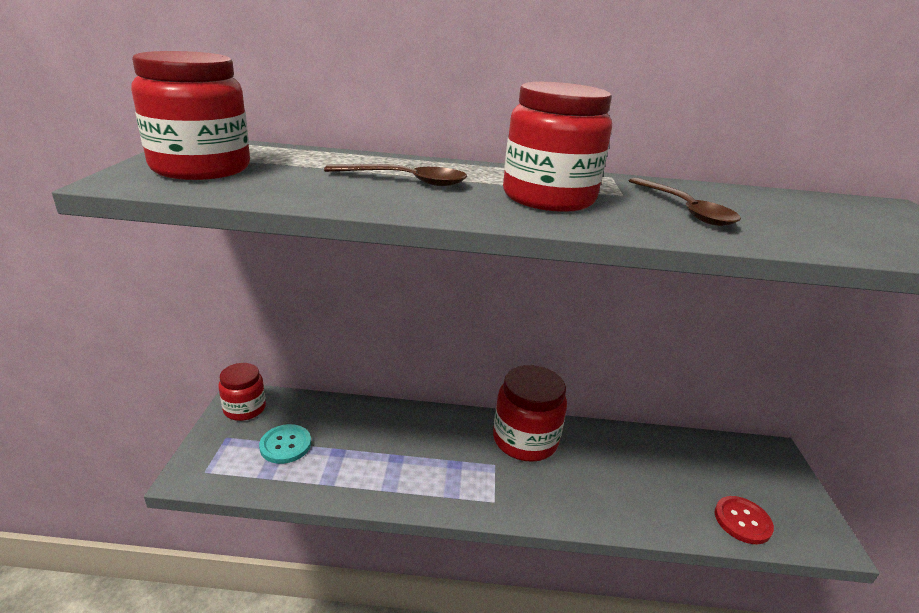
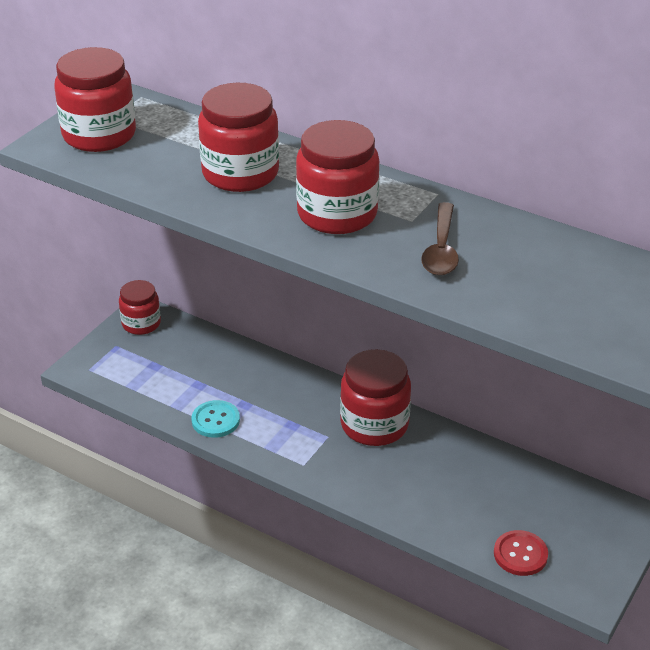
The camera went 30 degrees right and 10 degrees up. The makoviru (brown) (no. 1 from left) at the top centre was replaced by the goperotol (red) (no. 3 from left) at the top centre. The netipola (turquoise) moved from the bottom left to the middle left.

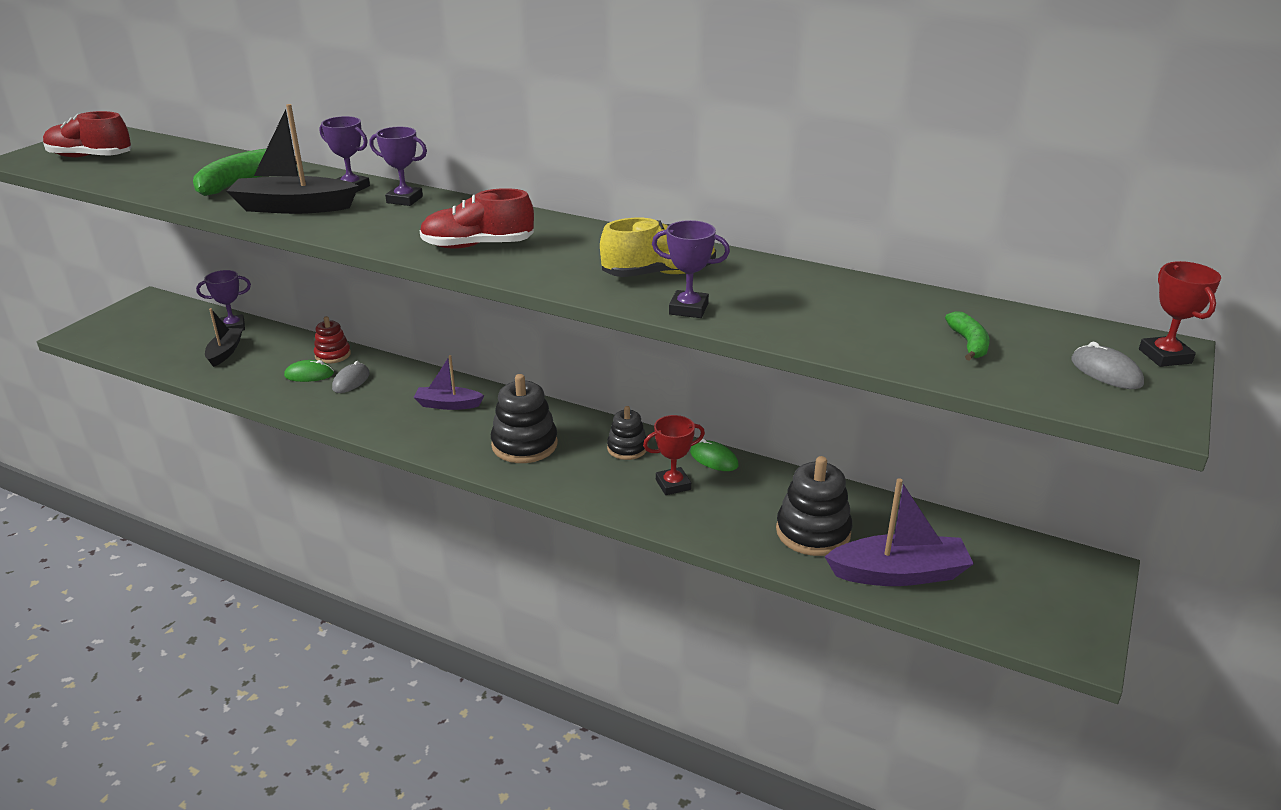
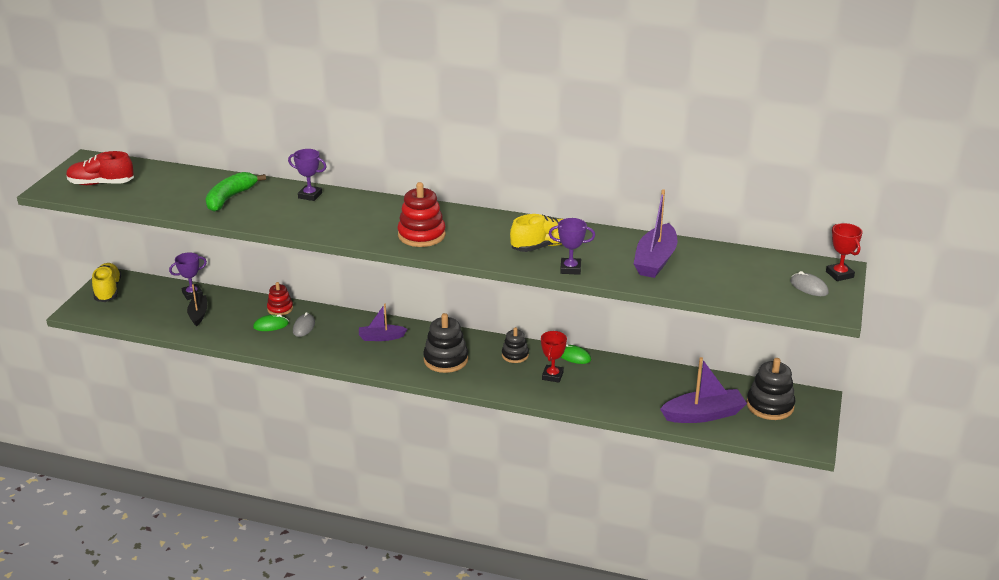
The camera went 10 degrees left and 0 degrees up. The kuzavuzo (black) (no. 2 from left) at the top left disappeared. The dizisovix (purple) (no. 3 from left) at the top left disappeared. The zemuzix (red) (no. 2 from left) at the top centre was replaced by the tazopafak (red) (no. 2 from left) at the centre. The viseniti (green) (no. 2 from left) at the middle right disappeared. The dizisovix (red) (no. 1 from left) at the centre turned 45 degrees counterclockwise. The tazopafak (black) (no. 3 from left) moved from the centre to the bottom right. The kuzavuzo (purple) (no. 2 from left) at the centre appeared. The zemuzix (yellow) (no. 1 from left) at the middle left appeared.

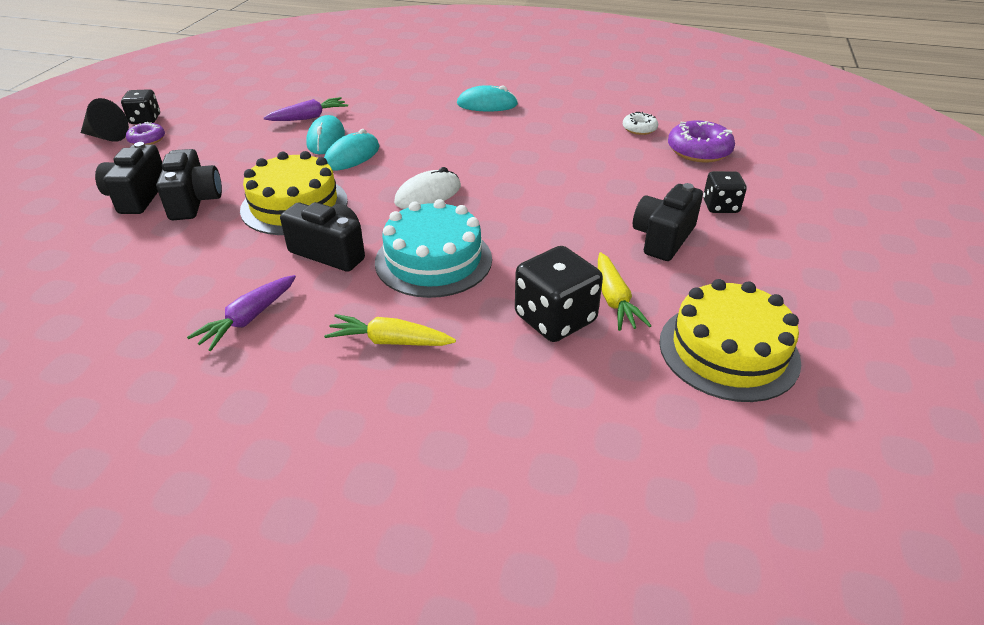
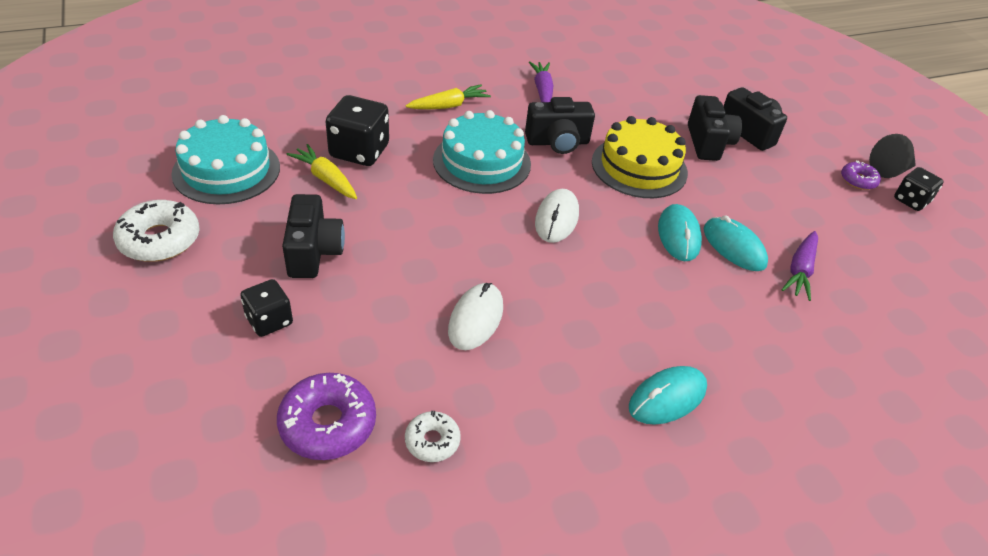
The camera went 140 degrees right and 5 degrees up. The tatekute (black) (no. 2 from left in the first image) at the top left turned 135 degrees counterclockwise. The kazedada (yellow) (no. 2 from left) at the middle right became the kazedada (turquoise) (no. 1 from left) at the top left. The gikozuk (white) (no. 1 from left) at the middle left appeared. The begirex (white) (no. 1 from left) at the centre appeared.

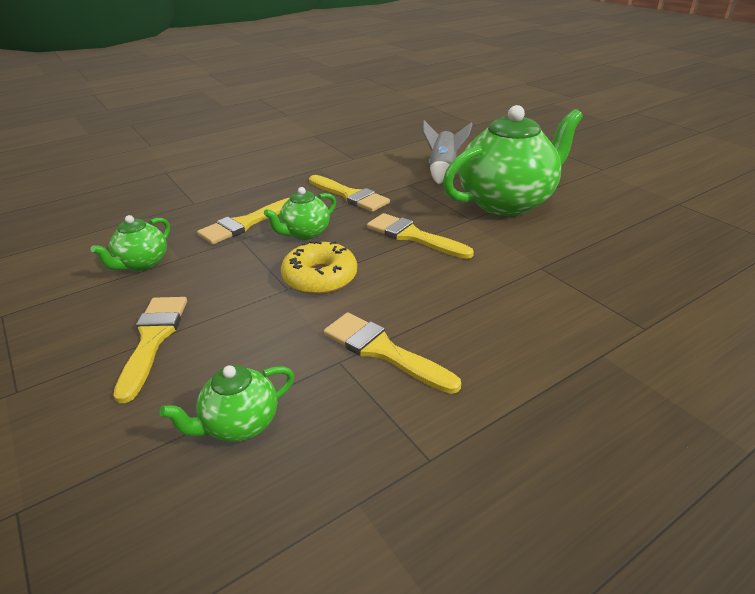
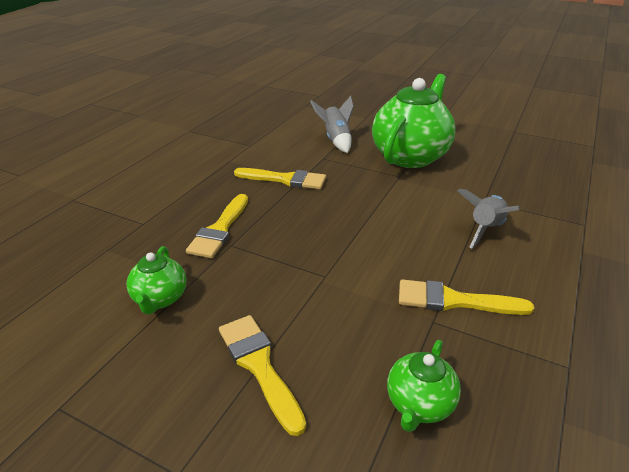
The camera went 30 degrees left and 0 degrees up. The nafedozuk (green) (no. 3 from left) at the centre disappeared. The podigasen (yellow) (no. 5 from left) at the centre disappeared. The gikozuk (yellow) at the centre disappeared. The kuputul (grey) (no. 2 from left) at the middle right appeared.

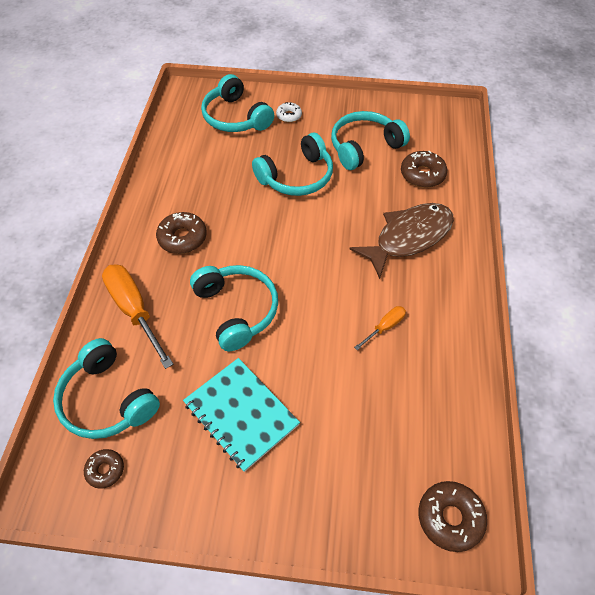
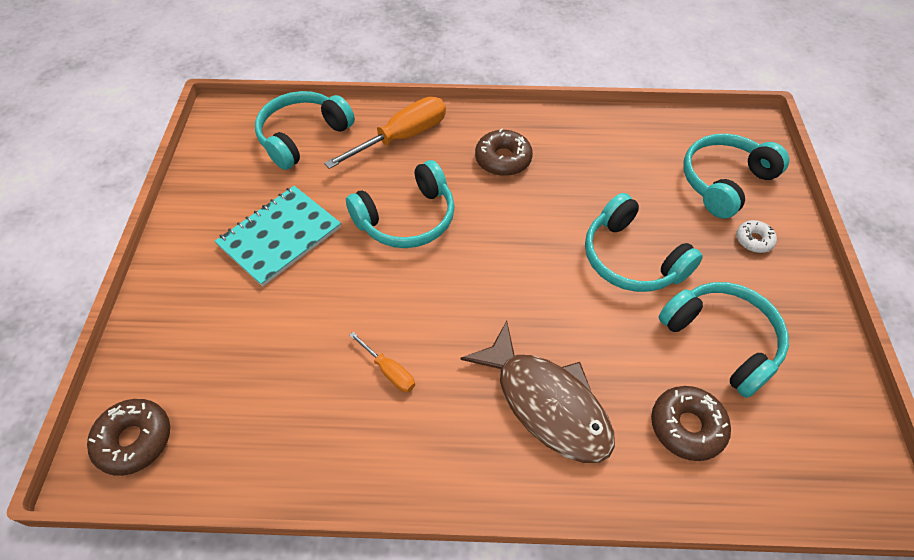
The camera went 85 degrees right and 0 degrees up. The gikozuk (brown) (no. 1 from left) at the bottom left disappeared.

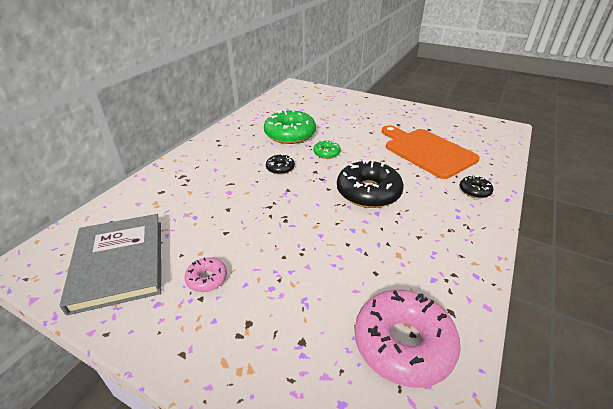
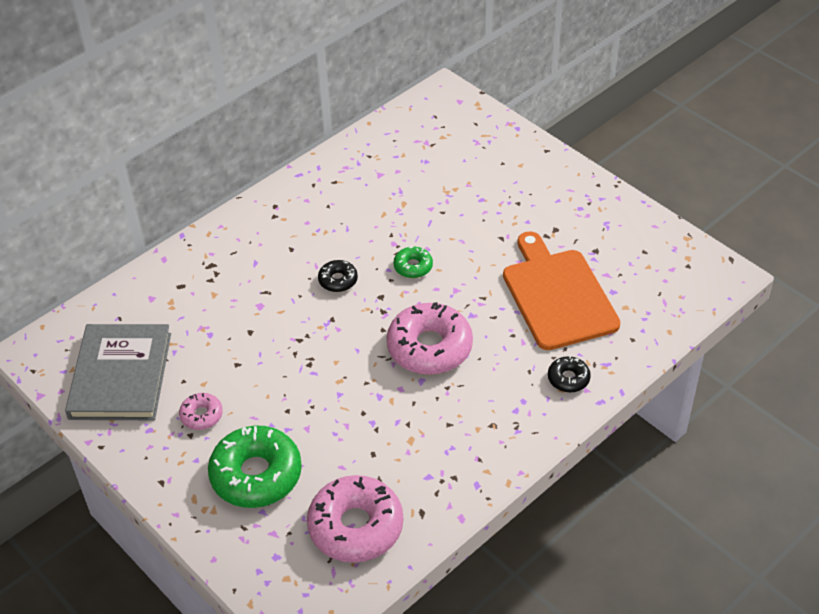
The camera went 20 degrees right and 10 degrees up. The gikozuk (green) (no. 1 from left) moved from the top centre to the bottom left. The gikozuk (black) (no. 2 from left) at the centre became the gikozuk (pink) (no. 3 from left) at the centre.

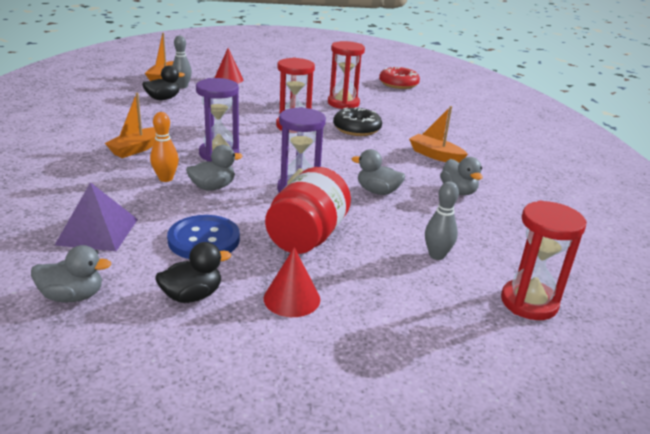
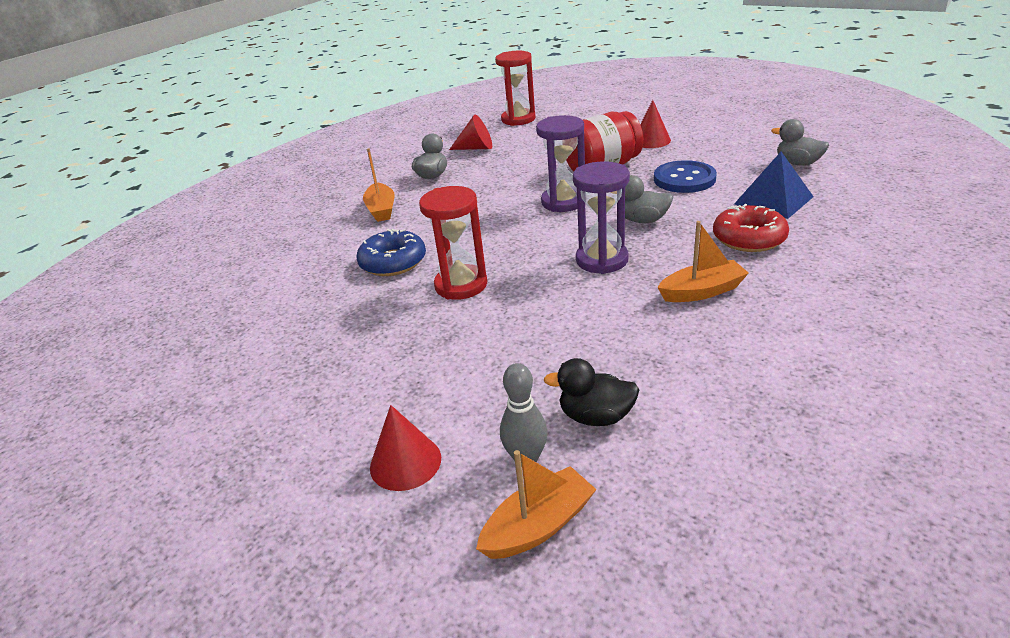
The camera went 135 degrees left and 5 degrees up. The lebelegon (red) (no. 2 from left) at the top centre disappeared. The gikozuk (red) moved from the top centre to the middle right. The gikozuk (black) at the top centre became the gikozuk (blue) at the centre. The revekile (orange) at the middle left disappeared. The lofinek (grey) (no. 3 from left) at the centre disappeared. The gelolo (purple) at the middle left became the gelolo (blue) at the top right. The revekile (grey) (no. 2 from left) at the middle right disappeared. The lofinek (black) (no. 2 from left) at the middle left disappeared. The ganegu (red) (no. 2 from left) at the top centre appeared.

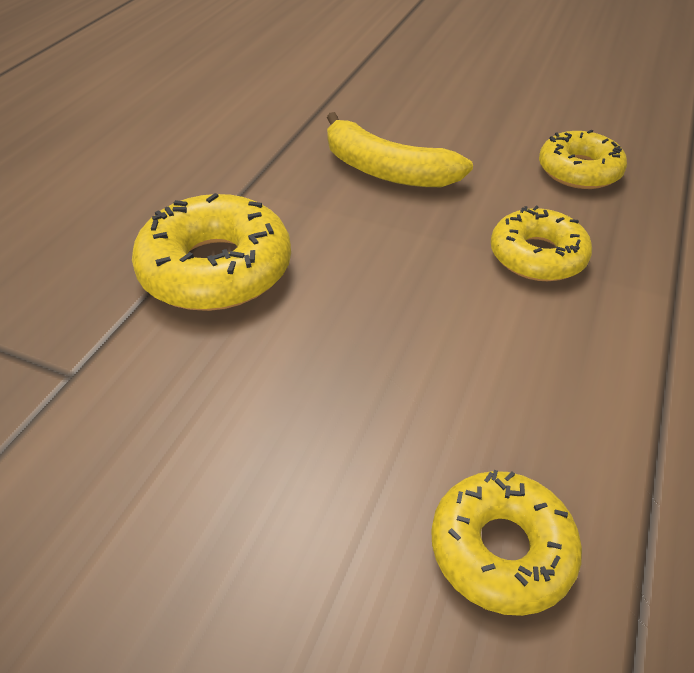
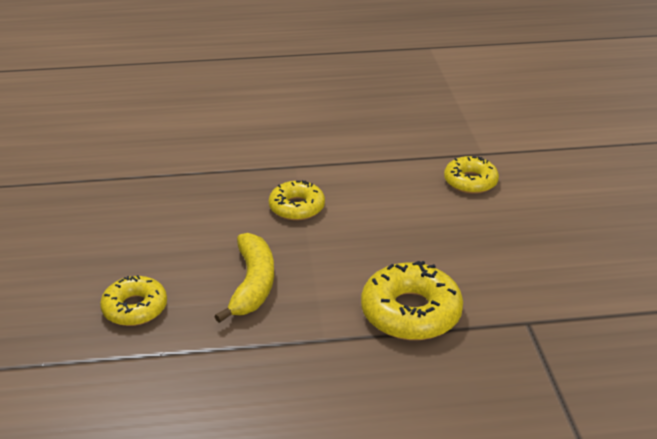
The camera went 120 degrees left and 10 degrees down. The gikozuk (yellow) (no. 4 from left in the first image) moved from the top right to the bottom left.

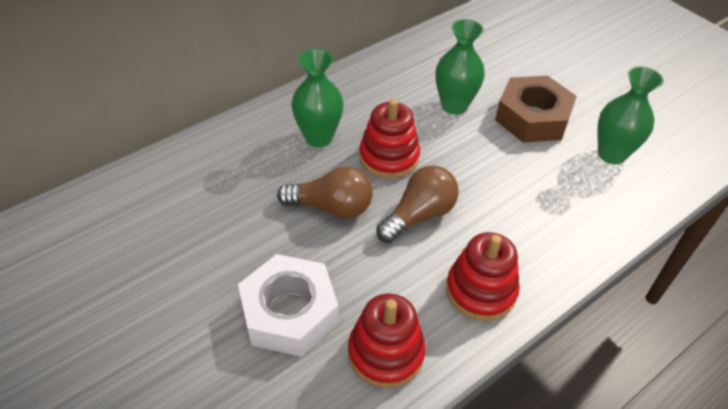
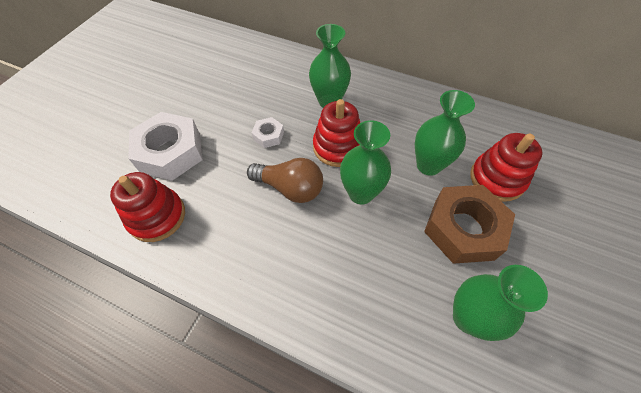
The camera went 65 degrees right and 10 degrees up. The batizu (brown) (no. 1 from left) at the centre was replaced by the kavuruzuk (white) (no. 2 from left) at the centre. The tazopafak (red) (no. 3 from left) moved from the bottom centre to the middle right. The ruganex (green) (no. 2 from left) at the centre appeared.

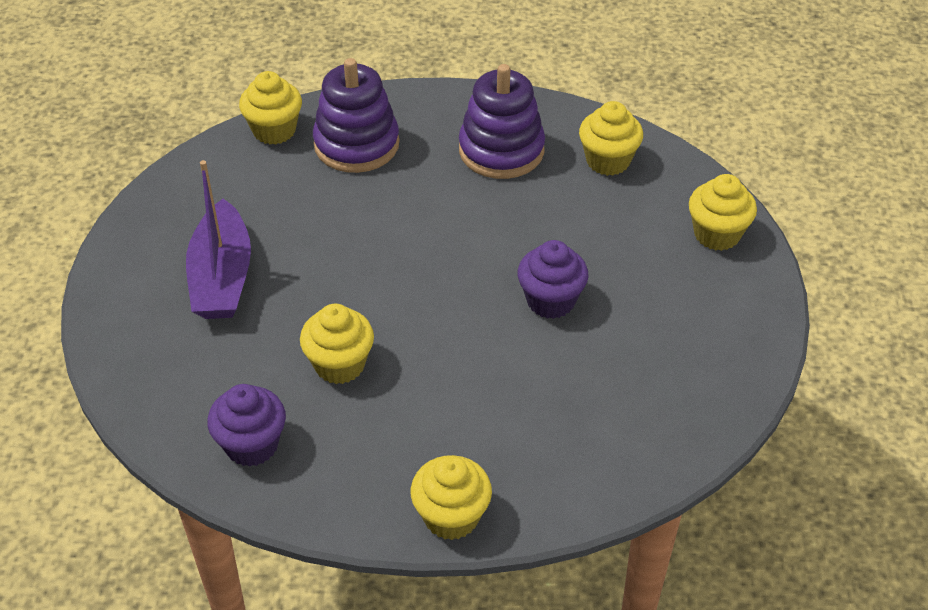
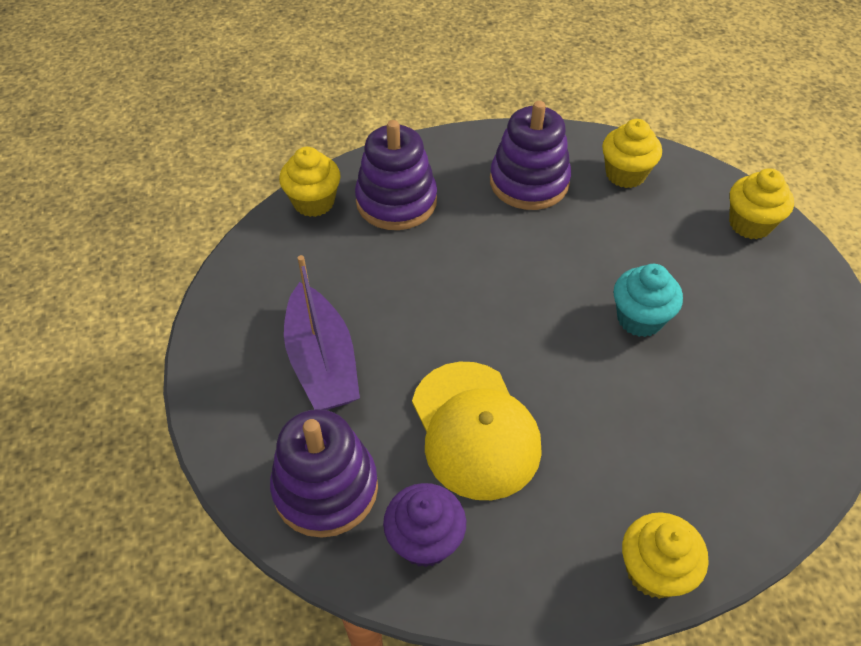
The camera went 15 degrees left and 5 degrees up. The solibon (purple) (no. 2 from left) at the centre became the solibon (turquoise) at the middle right. The solibon (yellow) (no. 2 from left) at the centre was replaced by the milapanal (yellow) at the bottom centre. The tazopafak (purple) (no. 1 from left) at the bottom centre appeared.

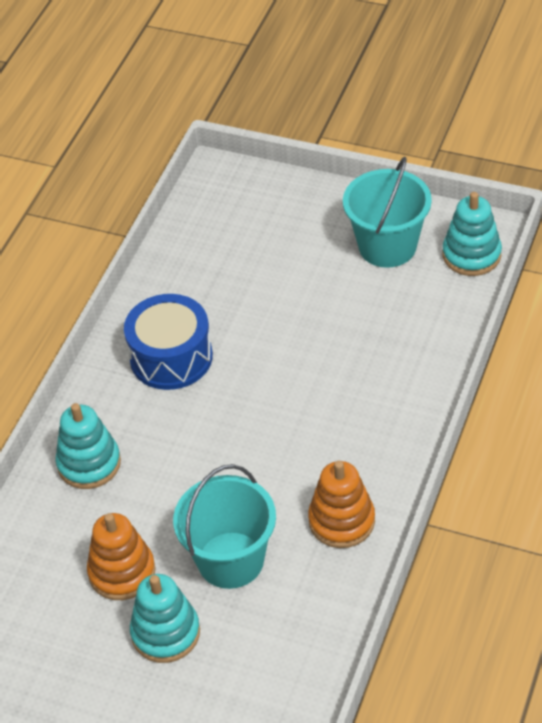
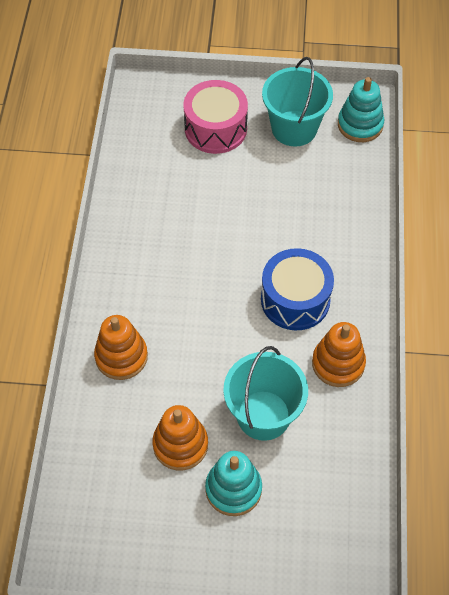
The camera went 20 degrees left and 10 degrees up. The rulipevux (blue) moved from the middle left to the centre. The tazopafak (turquoise) (no. 1 from left) at the middle left became the tazopafak (orange) (no. 1 from left) at the middle left. The rulipevux (pink) at the top centre appeared.

